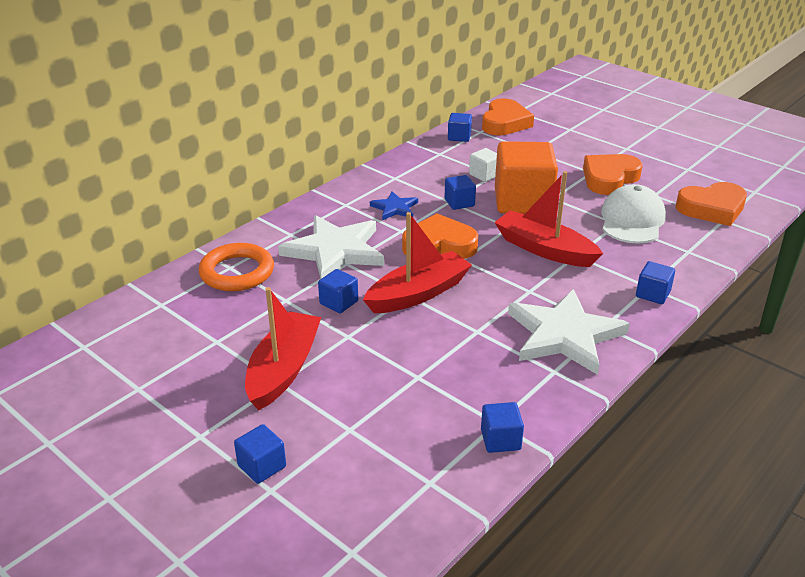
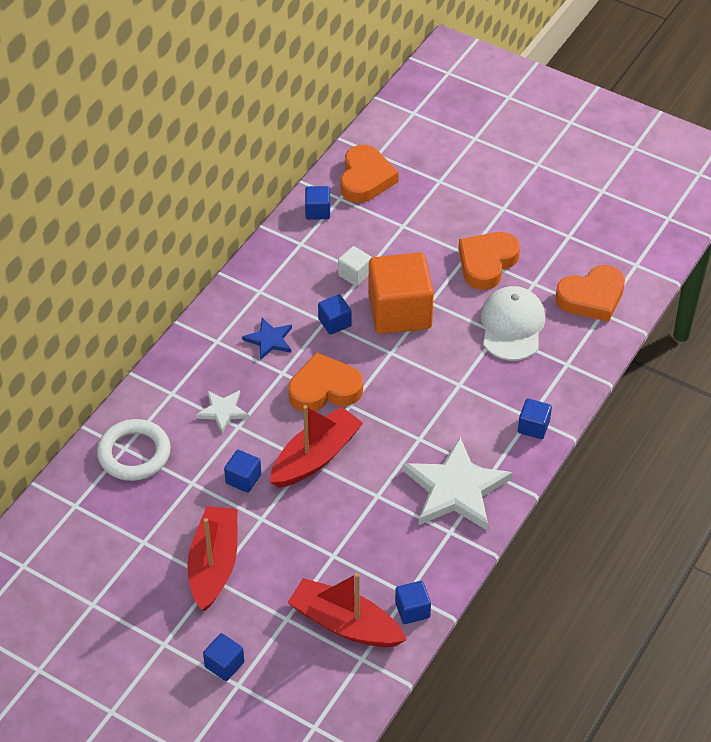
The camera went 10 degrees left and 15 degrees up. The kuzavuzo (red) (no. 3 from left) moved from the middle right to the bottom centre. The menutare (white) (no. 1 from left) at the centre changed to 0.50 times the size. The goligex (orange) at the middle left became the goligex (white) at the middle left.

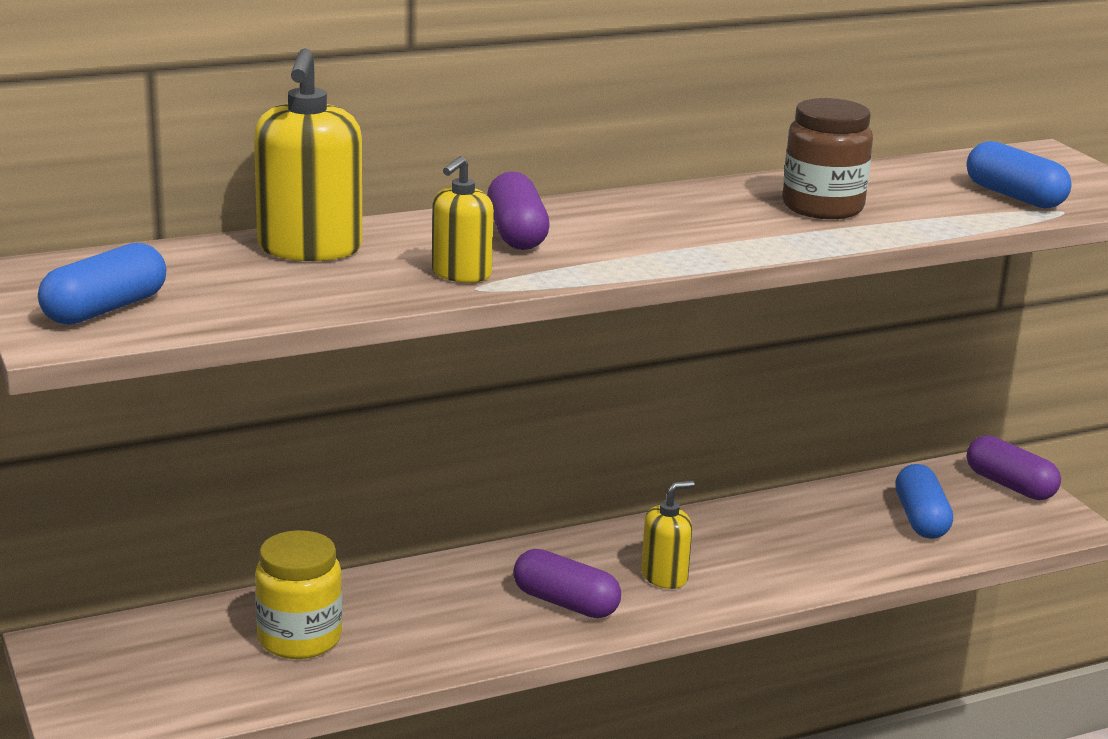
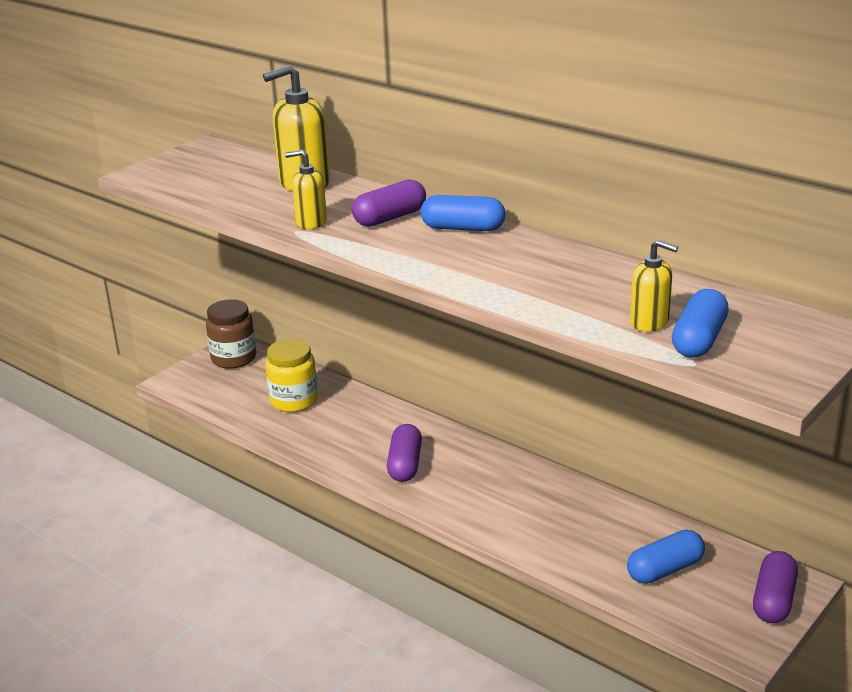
The camera went 65 degrees right and 5 degrees up. The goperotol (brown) moved from the top right to the middle left. The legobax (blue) (no. 1 from left) moved from the middle left to the top centre. The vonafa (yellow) (no. 3 from left) moved from the bottom centre to the middle right.

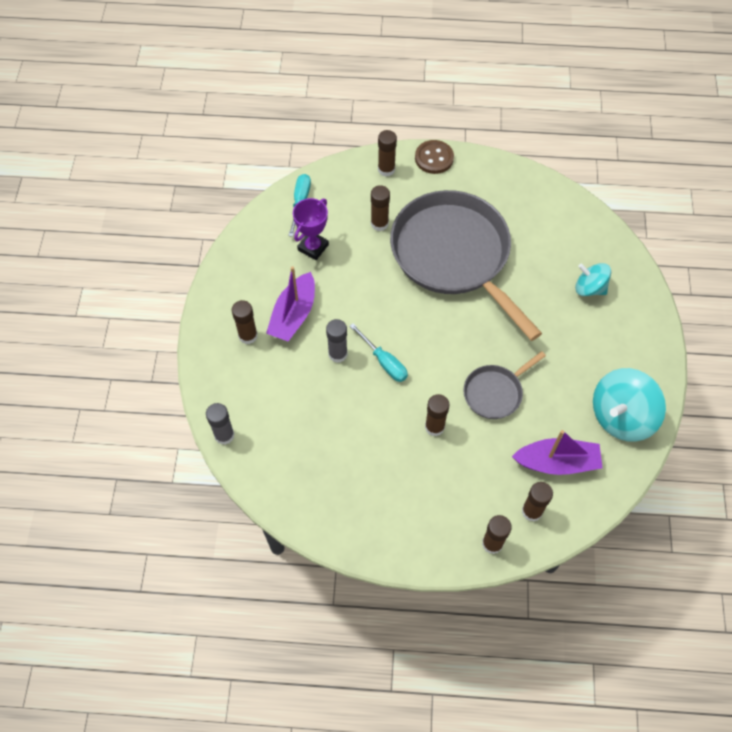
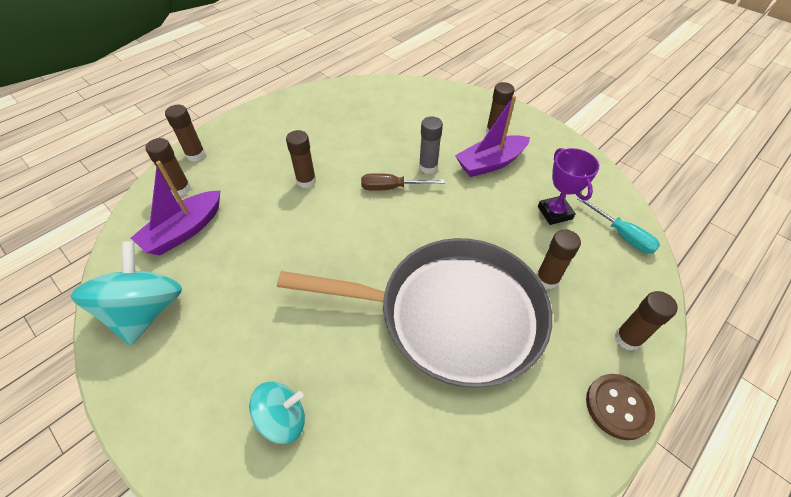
The camera went 130 degrees right and 10 degrees down. The kuzavuzo (purple) (no. 1 from left in the first image) at the centre turned 90 degrees counterclockwise. The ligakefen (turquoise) (no. 2 from left) at the centre became the ligakefen (brown) at the centre. The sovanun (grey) (no. 2 from left) at the middle right disappeared. The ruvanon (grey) (no. 1 from left) at the middle left disappeared.

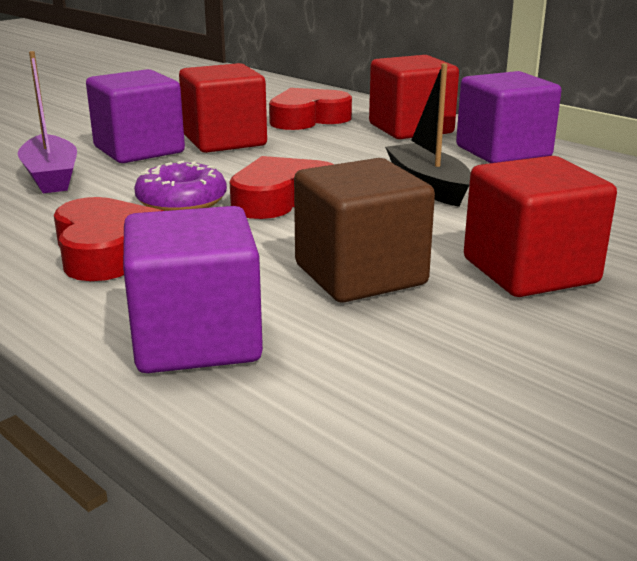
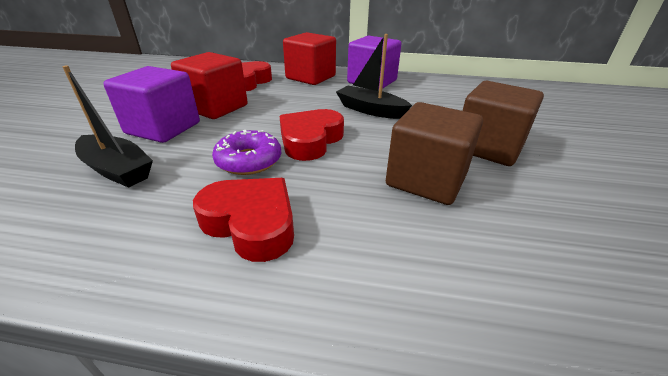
The camera went 35 degrees left and 10 degrees up. The kuzavuzo (purple) at the top left became the kuzavuzo (black) (no. 1 from left) at the middle left. The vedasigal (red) (no. 3 from left) at the middle right became the vedasigal (brown) (no. 2 from left) at the top right. The vedasigal (purple) (no. 2 from left) at the middle left disappeared.

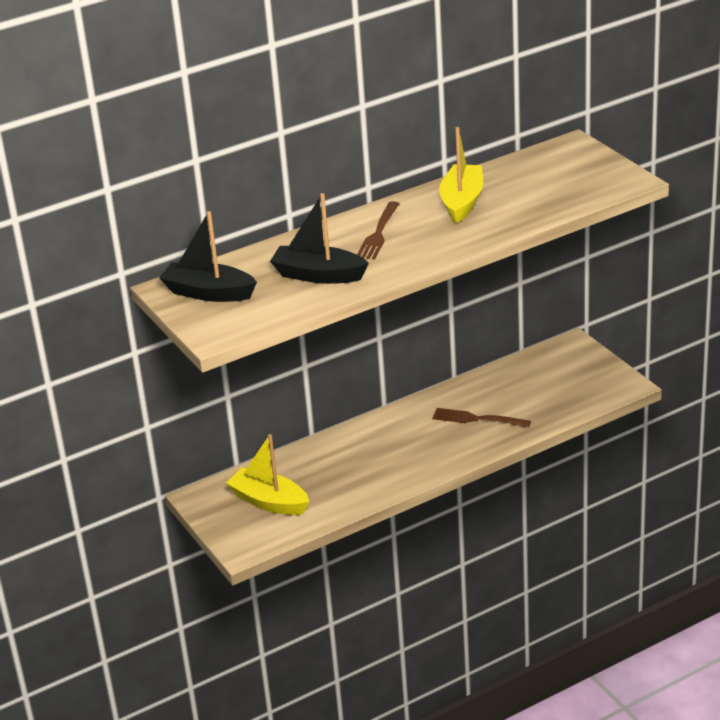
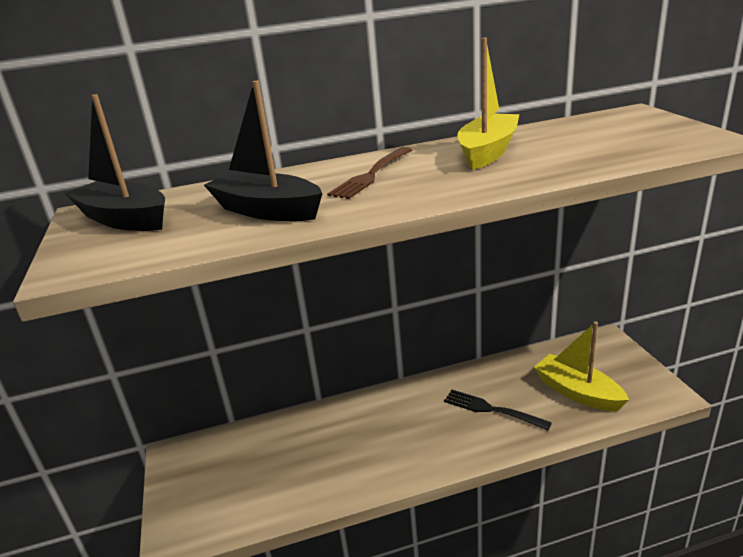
The camera went 15 degrees right and 5 degrees down. The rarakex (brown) (no. 2 from left) at the middle right became the rarakex (black) at the bottom right. The kuzavuzo (yellow) (no. 1 from left in the first image) moved from the centre to the middle right.

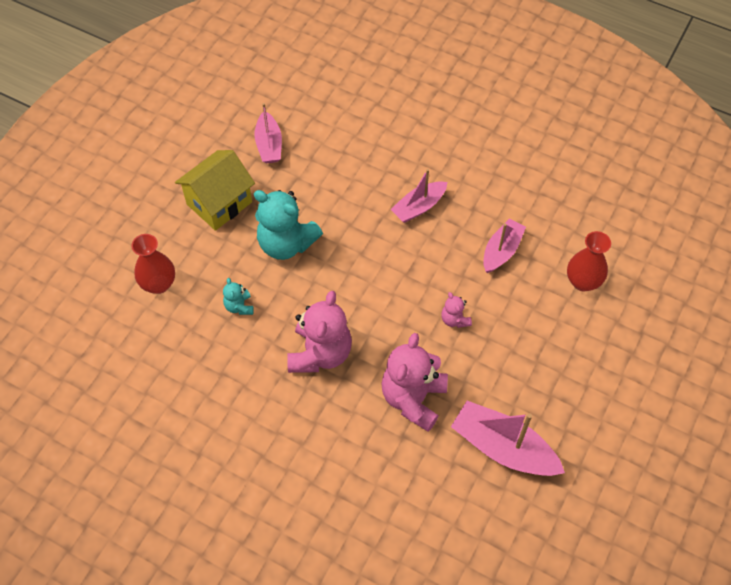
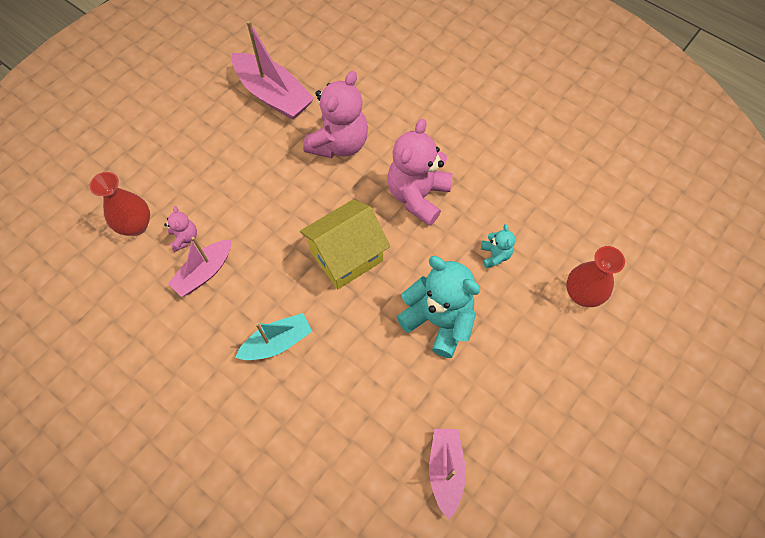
The camera went 170 degrees left and 5 degrees up. The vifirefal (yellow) moved from the top left to the centre. The kuzavuzo (pink) (no. 2 from left) at the centre became the kuzavuzo (turquoise) at the centre. The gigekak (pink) (no. 3 from left in the first image) moved from the centre to the middle left.

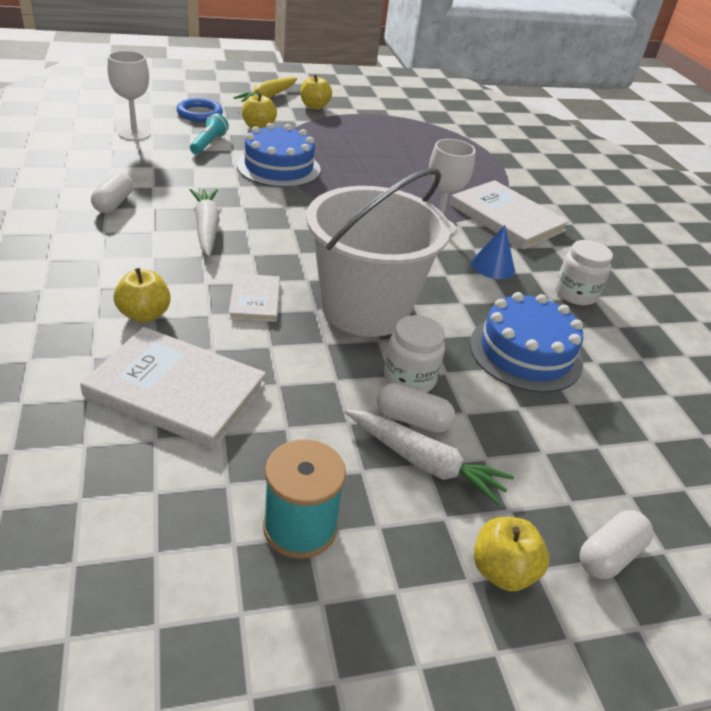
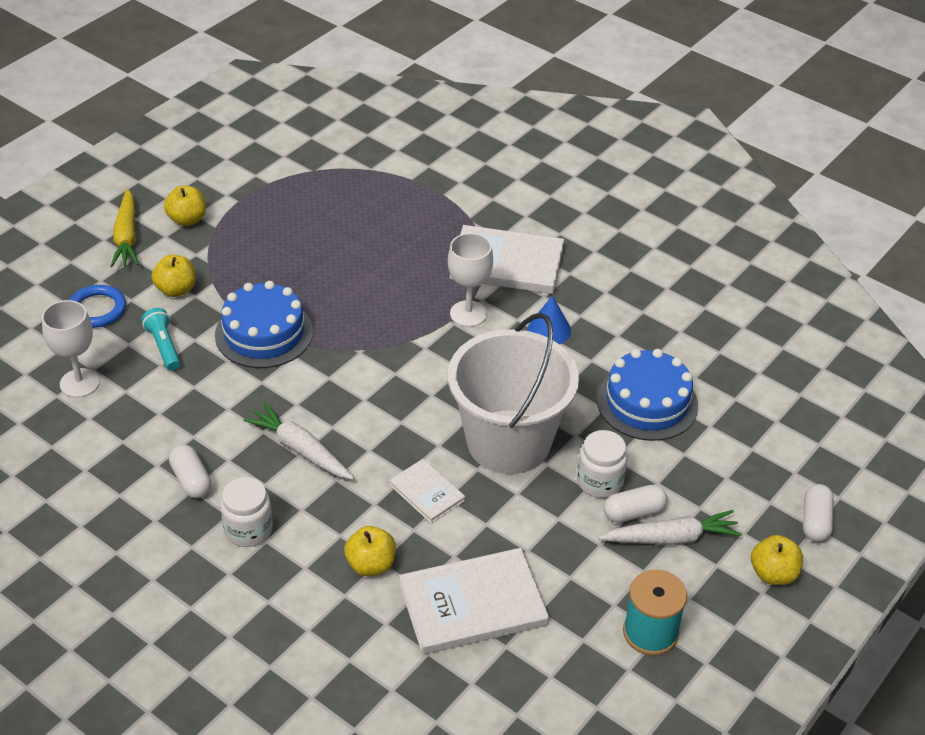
The camera went 35 degrees left and 5 degrees up. The goperotol (white) (no. 2 from left in the first image) moved from the middle right to the bottom left.

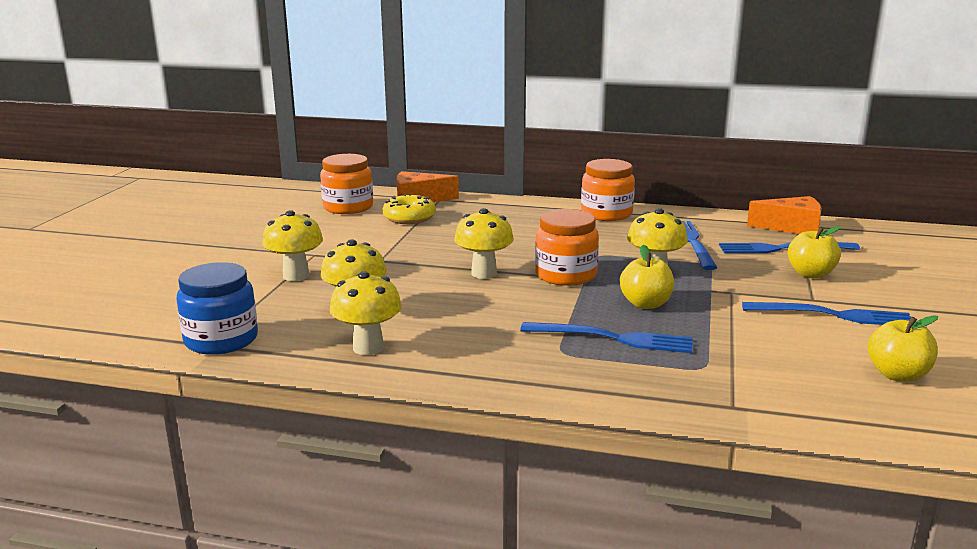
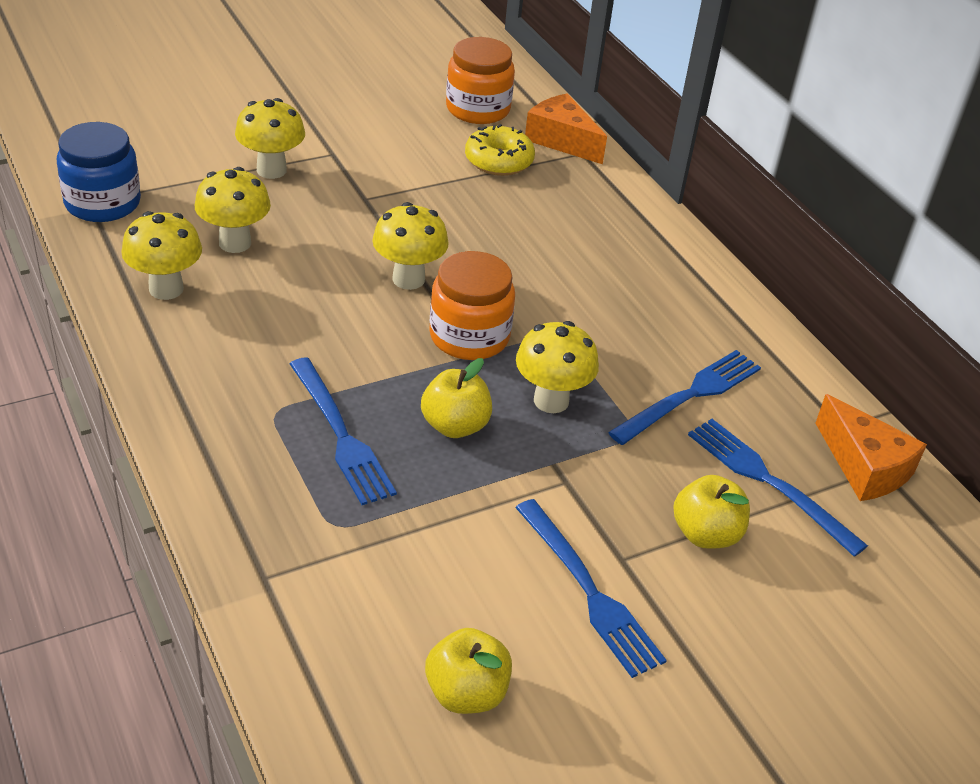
The camera went 45 degrees right and 20 degrees up. The goperotol (orange) (no. 3 from left) at the centre disappeared.

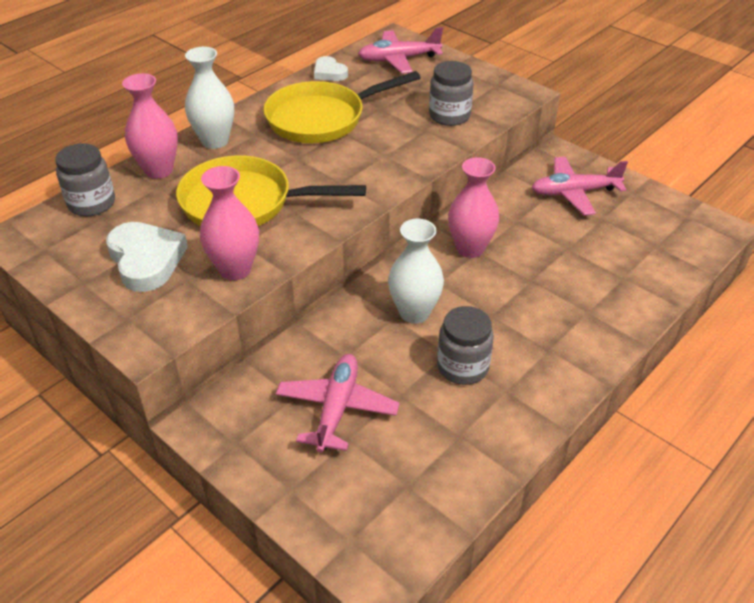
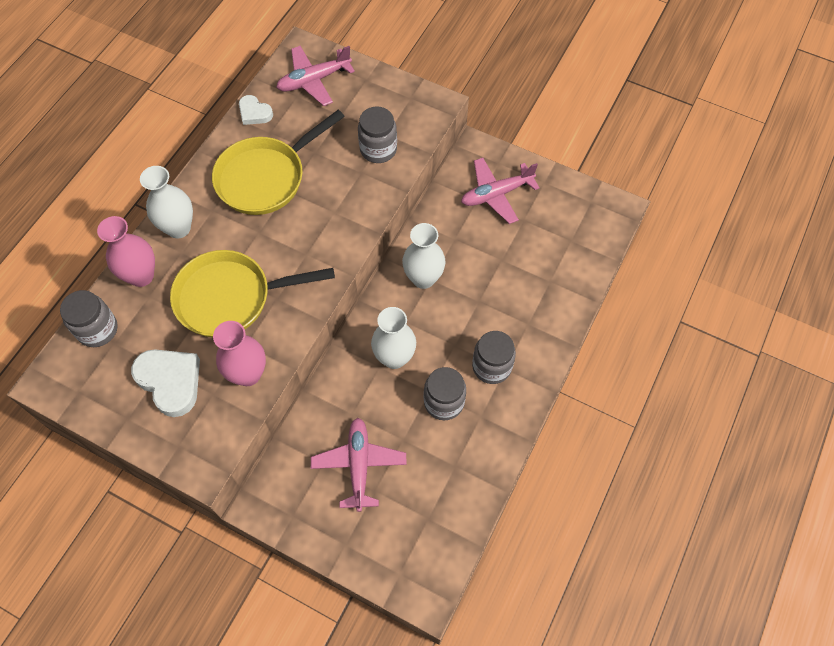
The camera went 15 degrees left and 20 degrees up. The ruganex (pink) (no. 3 from left) at the centre became the ruganex (white) (no. 3 from left) at the centre. The goperotol (grey) (no. 4 from left) at the centre appeared.

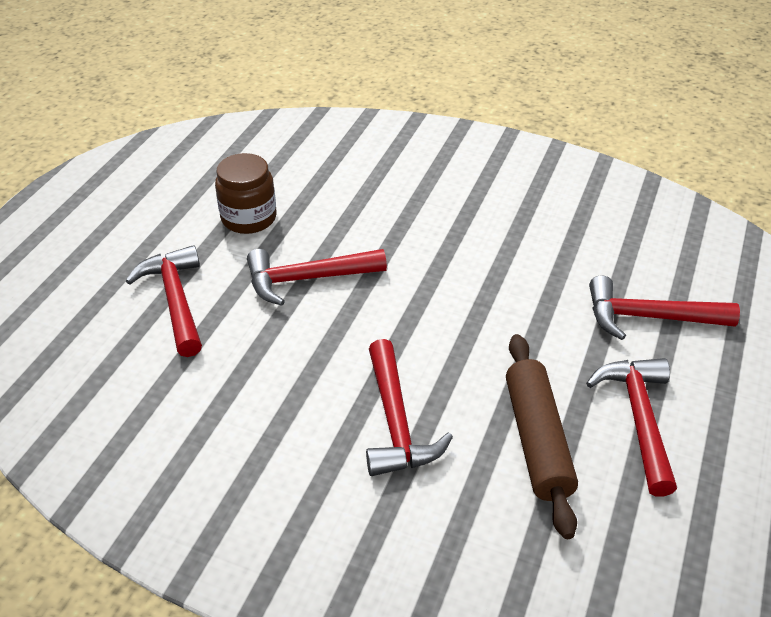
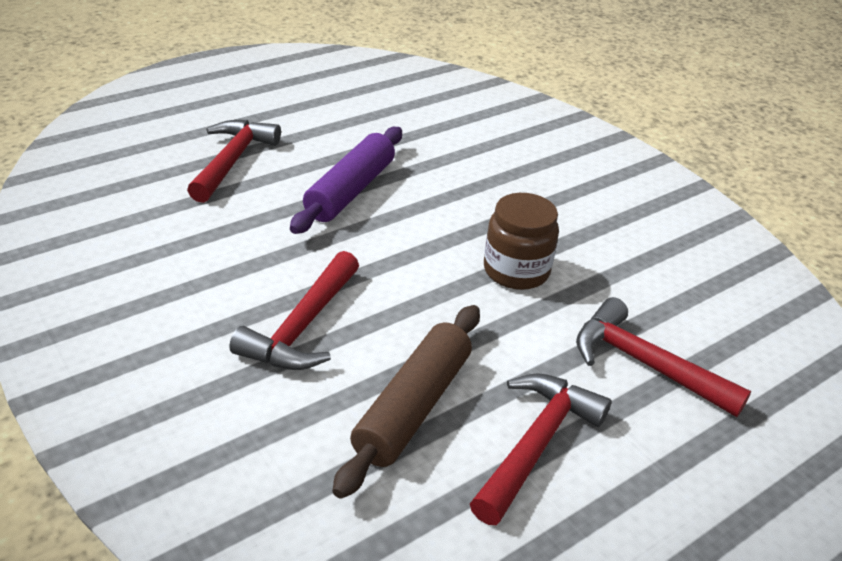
The camera went 30 degrees right and 5 degrees down. The goperotol (brown) moved from the top left to the centre. The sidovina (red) (no. 2 from left) at the centre was replaced by the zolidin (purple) at the top centre.

